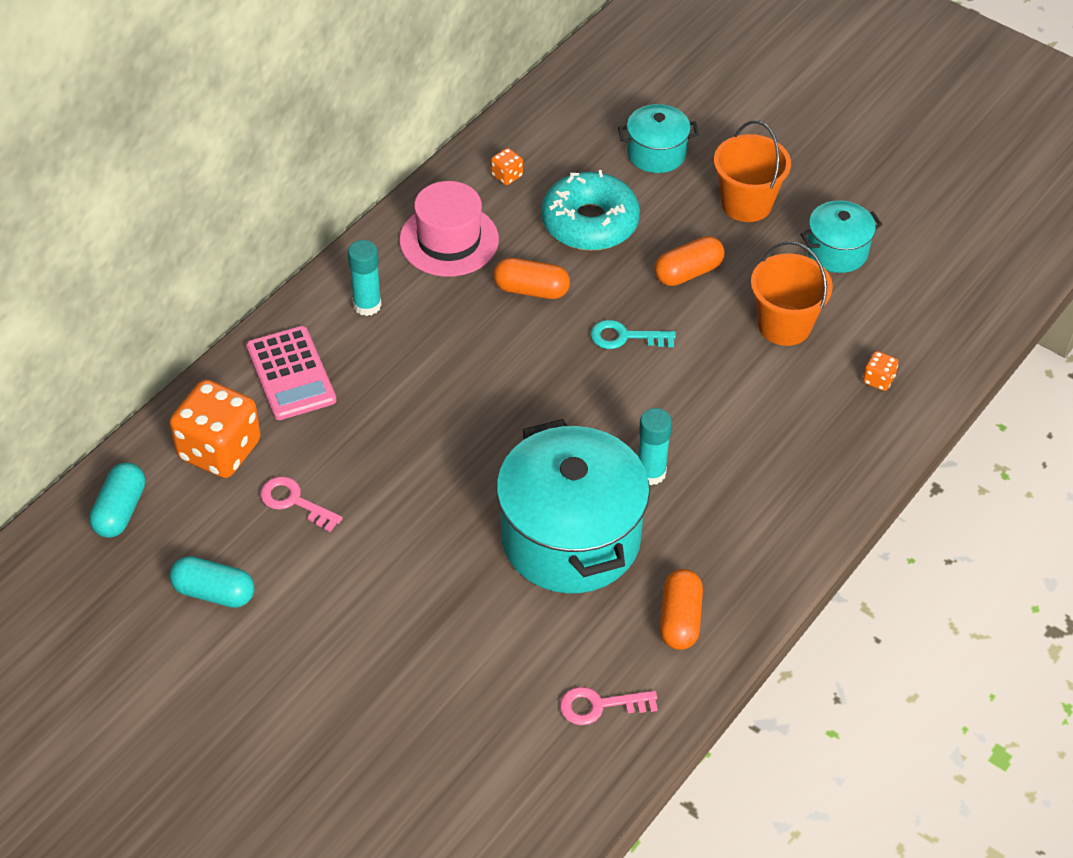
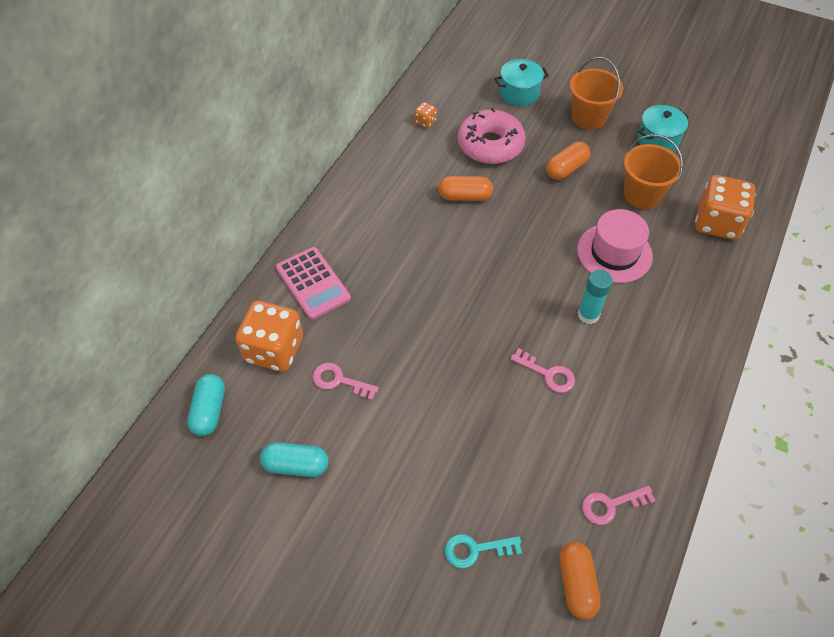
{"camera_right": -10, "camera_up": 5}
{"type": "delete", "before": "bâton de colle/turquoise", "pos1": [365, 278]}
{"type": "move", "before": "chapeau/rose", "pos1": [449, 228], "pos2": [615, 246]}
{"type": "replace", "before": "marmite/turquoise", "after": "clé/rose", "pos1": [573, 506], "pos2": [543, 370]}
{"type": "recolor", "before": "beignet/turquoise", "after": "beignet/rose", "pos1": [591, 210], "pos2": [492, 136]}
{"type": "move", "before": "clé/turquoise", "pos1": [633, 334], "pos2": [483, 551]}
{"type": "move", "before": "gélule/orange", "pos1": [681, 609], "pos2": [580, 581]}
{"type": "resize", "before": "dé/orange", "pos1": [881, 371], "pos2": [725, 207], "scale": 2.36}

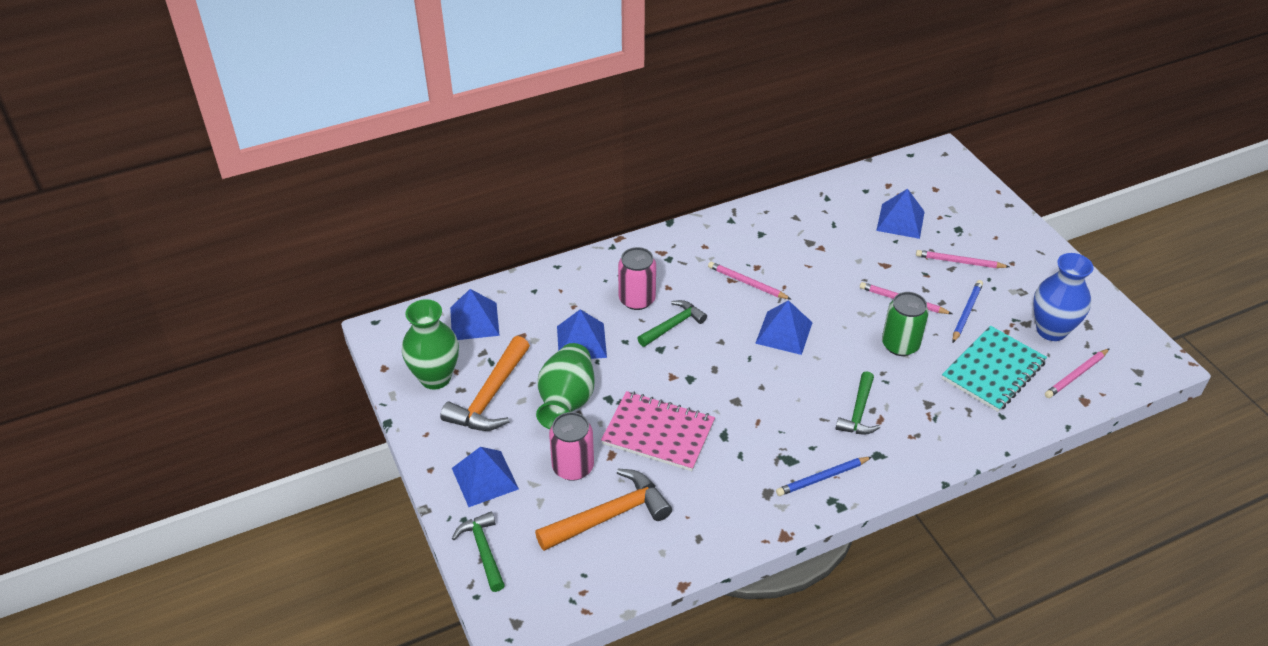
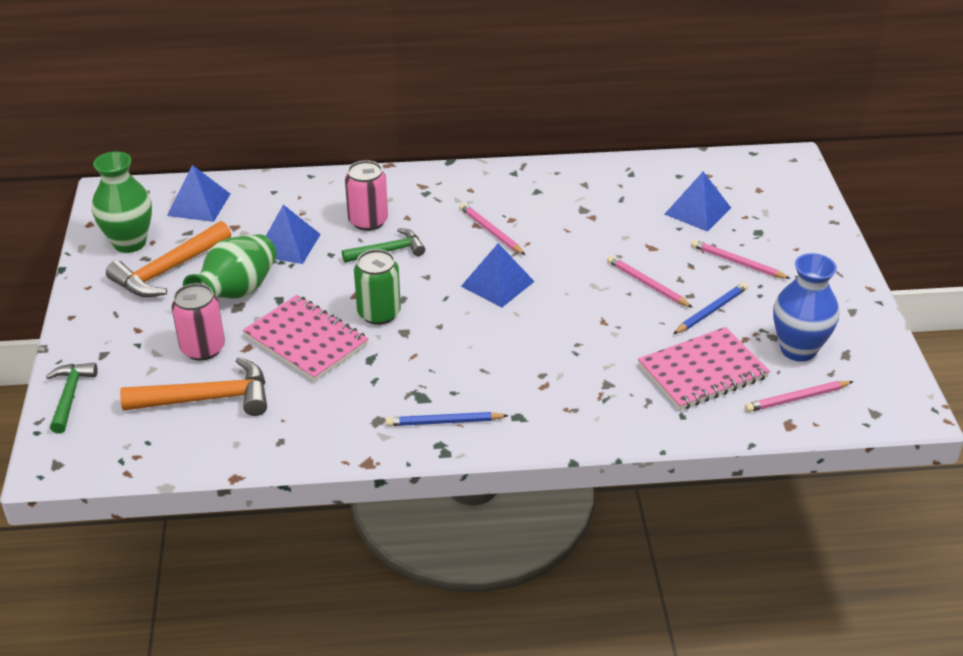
{"camera_right": 20, "camera_up": -5}
{"type": "delete", "before": "pyramide/bleu", "pos1": [485, 477]}
{"type": "delete", "before": "marteau/vert", "pos1": [857, 403]}
{"type": "move", "before": "canette/vert", "pos1": [905, 324], "pos2": [377, 287]}
{"type": "recolor", "before": "carnet/turquoise", "after": "carnet/rose", "pos1": [994, 369], "pos2": [704, 368]}

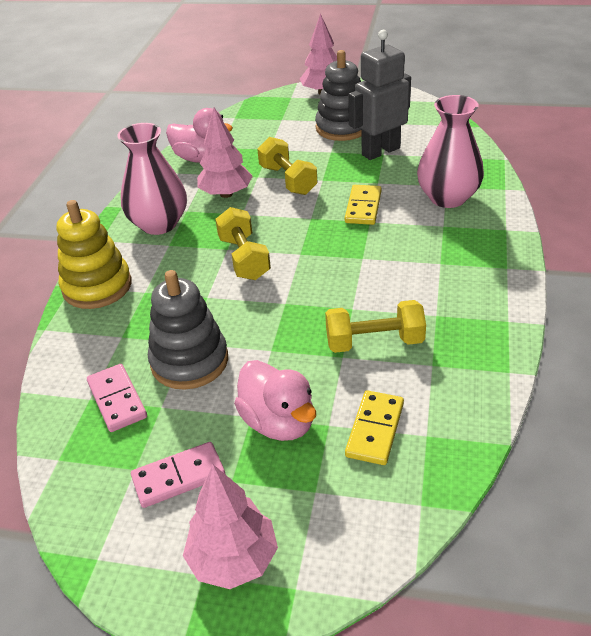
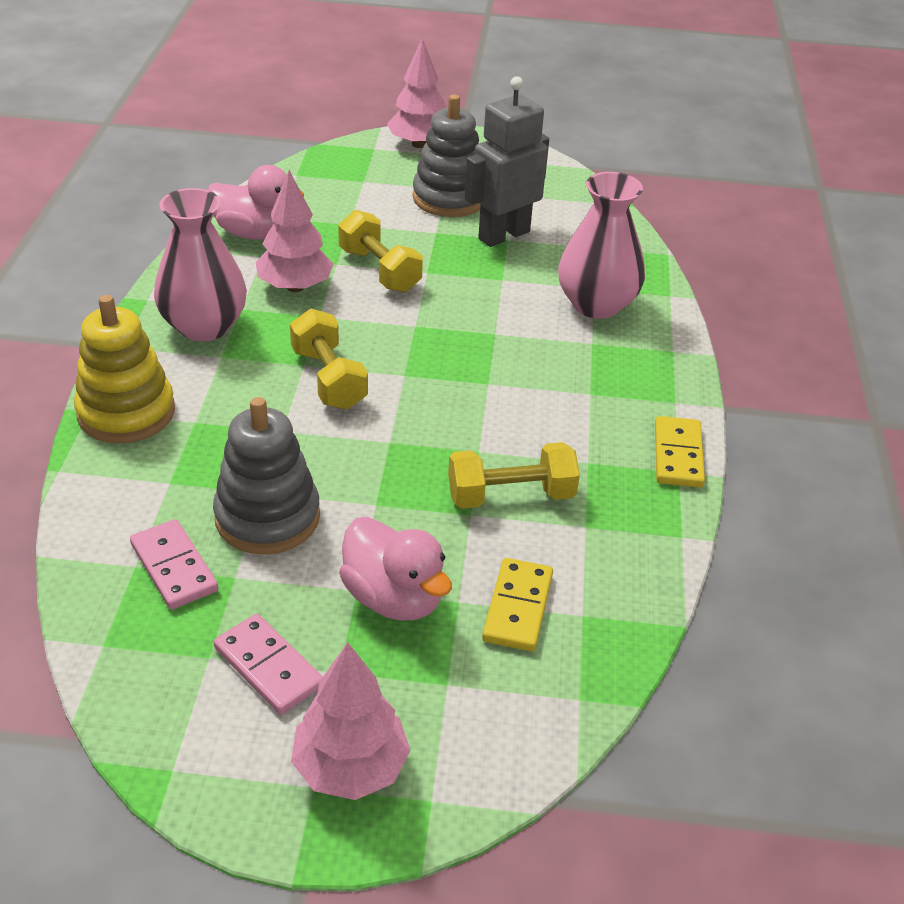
{"camera_right": -10, "camera_up": 0}
{"type": "rotate", "before": "domino/rose", "pos1": [178, 475], "pos2": [268, 664], "turn": 75}
{"type": "move", "before": "domino/jaune", "pos1": [363, 205], "pos2": [680, 452]}

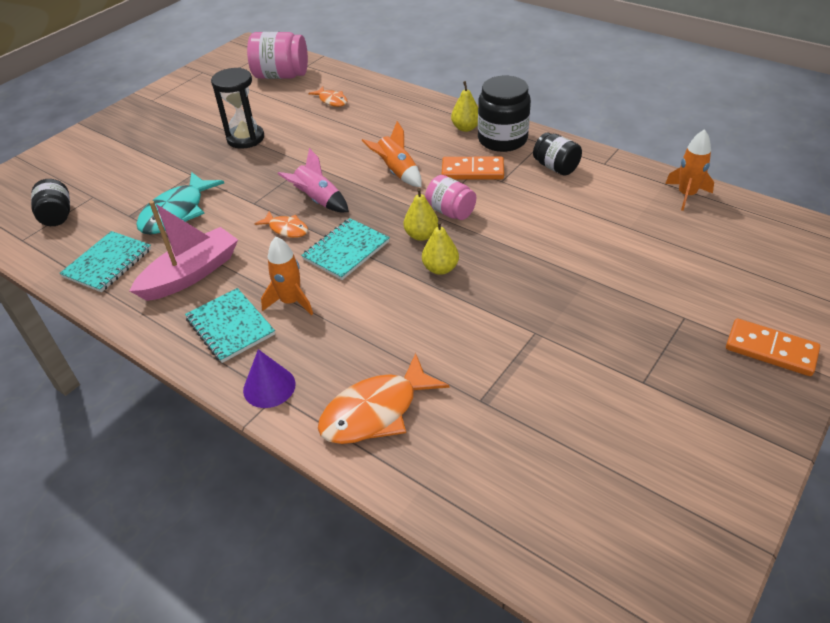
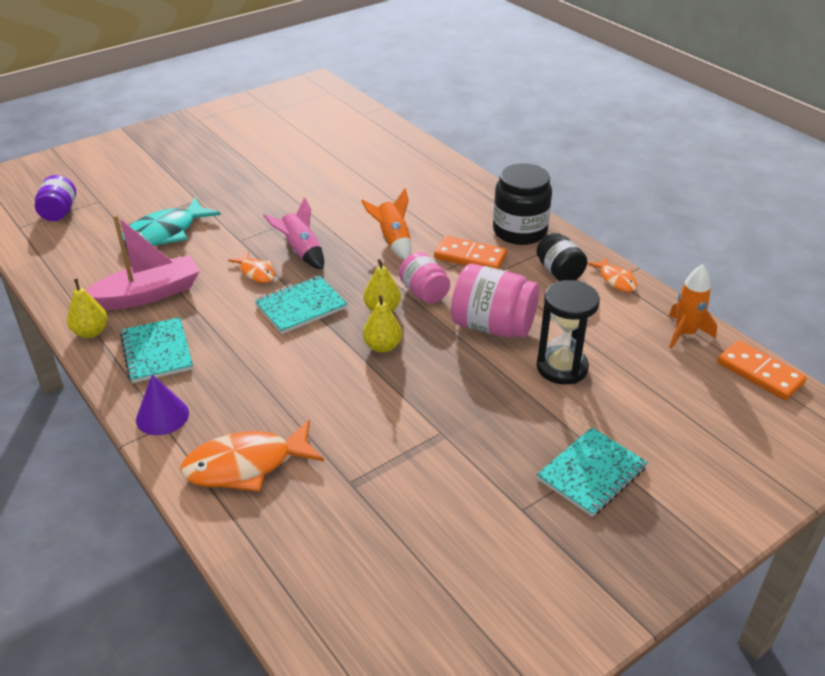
{"camera_right": 15, "camera_up": -5}
{"type": "recolor", "before": "bocal/noir", "after": "bocal/violet", "pos1": [50, 202], "pos2": [55, 198]}
{"type": "move", "before": "carnet/turquoise", "pos1": [105, 261], "pos2": [592, 472]}
{"type": "move", "before": "sablier/noir", "pos1": [237, 108], "pos2": [568, 332]}
{"type": "move", "before": "bocal/rose", "pos1": [277, 55], "pos2": [495, 301]}
{"type": "delete", "before": "fusée/orange", "pos1": [287, 275]}
{"type": "move", "before": "poisson/orange", "pos1": [327, 96], "pos2": [612, 274]}
{"type": "move", "before": "poire/jaune", "pos1": [464, 106], "pos2": [87, 308]}
{"type": "move", "before": "domino/orange", "pos1": [773, 347], "pos2": [762, 370]}

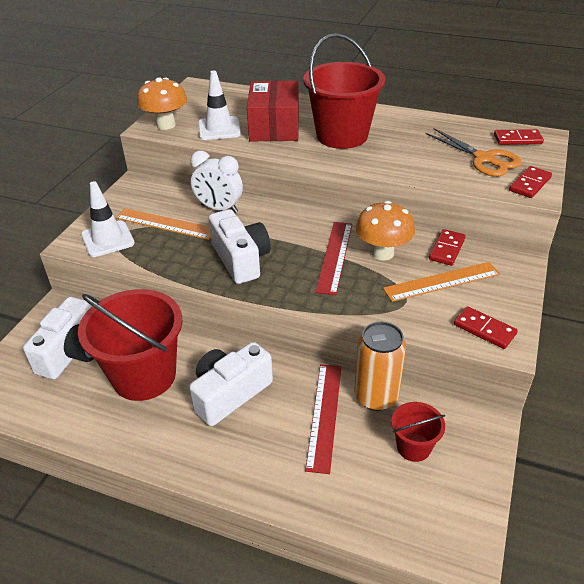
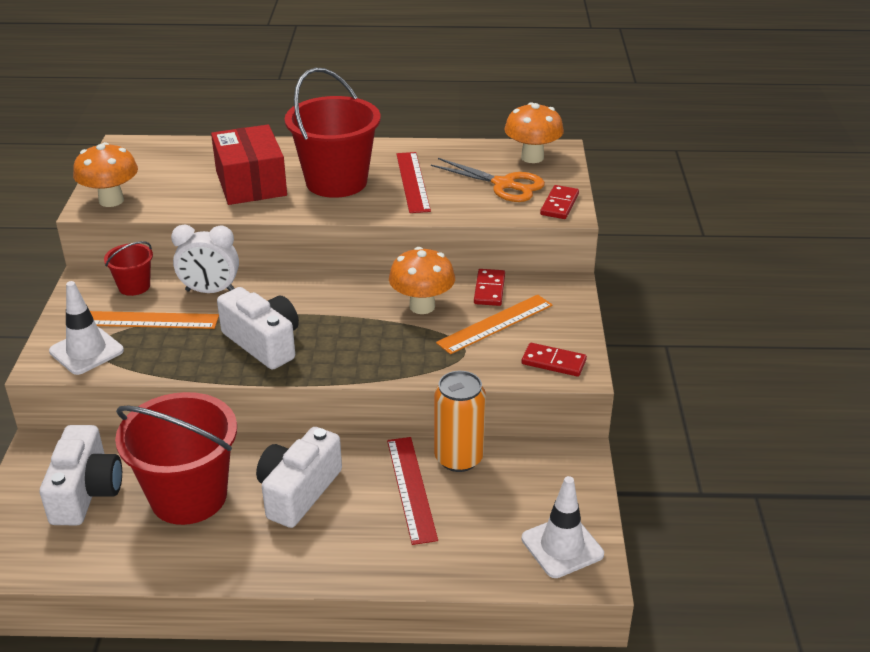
{"camera_right": -20, "camera_up": -5}
{"type": "move", "before": "cône de chantier/blanc", "pos1": [219, 105], "pos2": [562, 527]}
{"type": "move", "before": "règle/rouge", "pos1": [334, 258], "pos2": [413, 182]}
{"type": "move", "before": "seau/rouge", "pos1": [418, 432], "pos2": [128, 268]}
{"type": "replace", "before": "domino/rouge", "after": "champignon/orange", "pos1": [519, 137], "pos2": [534, 132]}

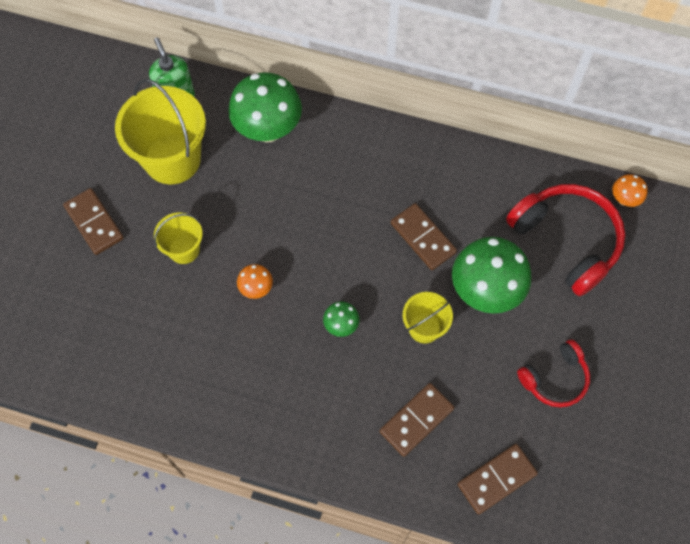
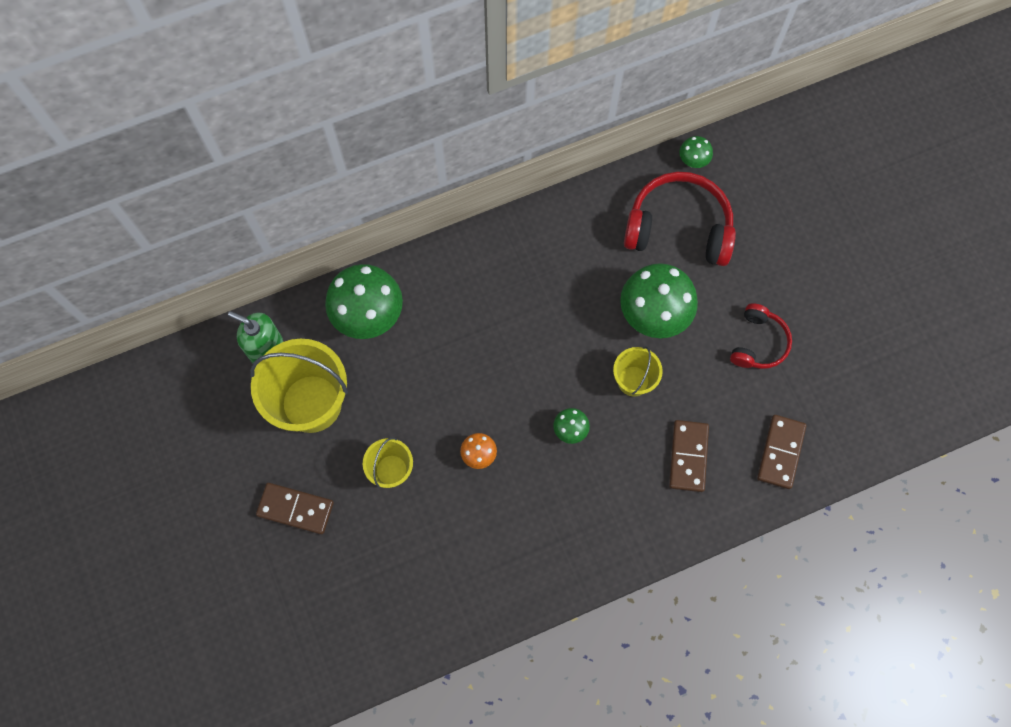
{"camera_right": -40, "camera_up": 5}
{"type": "delete", "before": "domino/marron", "pos1": [424, 236]}
{"type": "recolor", "before": "champignon/orange", "after": "champignon/vert", "pos1": [630, 190], "pos2": [696, 152]}

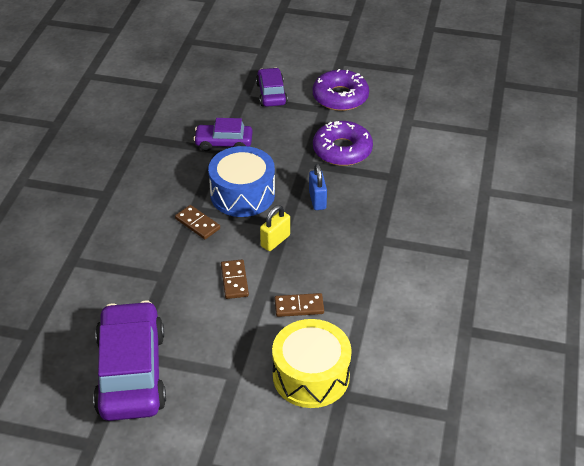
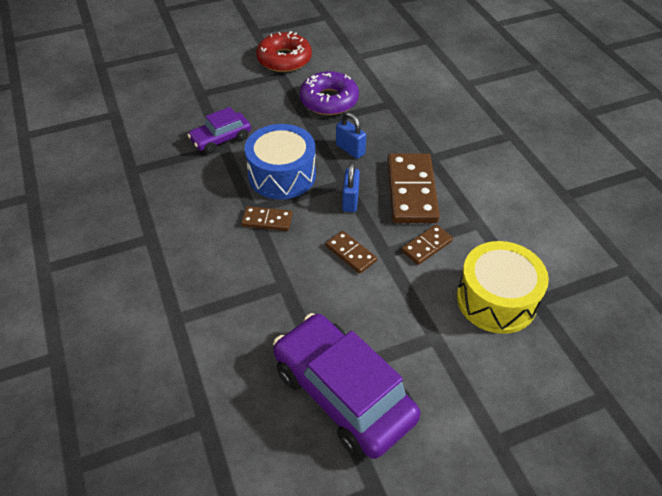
{"camera_right": -35, "camera_up": 5}
{"type": "delete", "before": "voiture/violet", "pos1": [272, 87]}
{"type": "recolor", "before": "cadenas/jaune", "after": "cadenas/bleu", "pos1": [275, 228], "pos2": [351, 187]}
{"type": "recolor", "before": "beignet/violet", "after": "beignet/rouge", "pos1": [341, 90], "pos2": [284, 51]}
{"type": "insert", "after": "domino/marron", "pos2": [413, 188]}

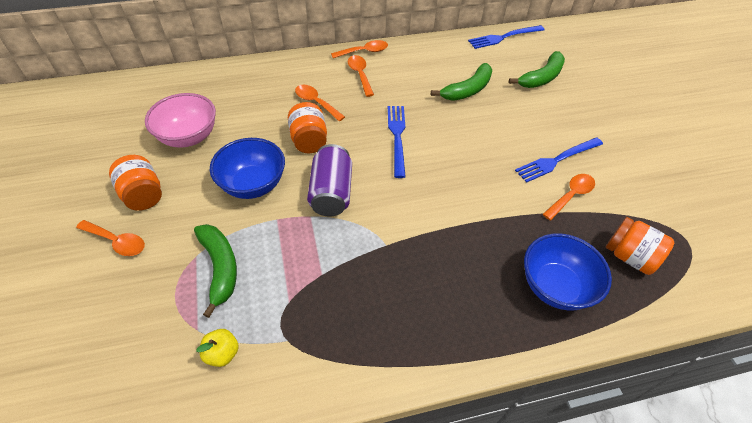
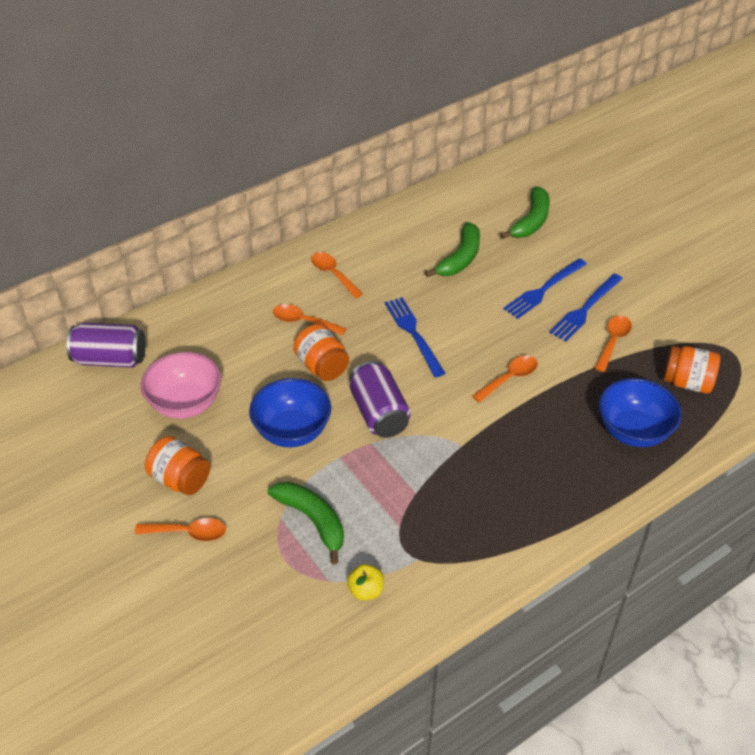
{"camera_right": -20, "camera_up": -5}
{"type": "move", "before": "cuillère/orange", "pos1": [359, 49], "pos2": [505, 379]}
{"type": "move", "before": "fourchette/bleu", "pos1": [506, 37], "pos2": [545, 288]}
{"type": "insert", "after": "canette/violet", "pos2": [106, 345]}

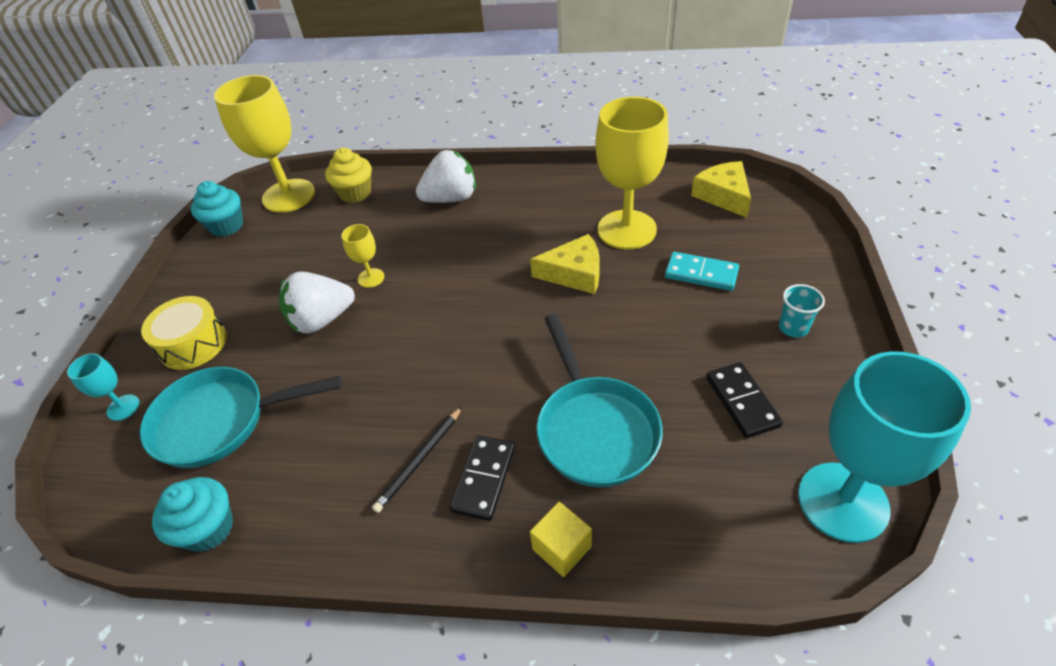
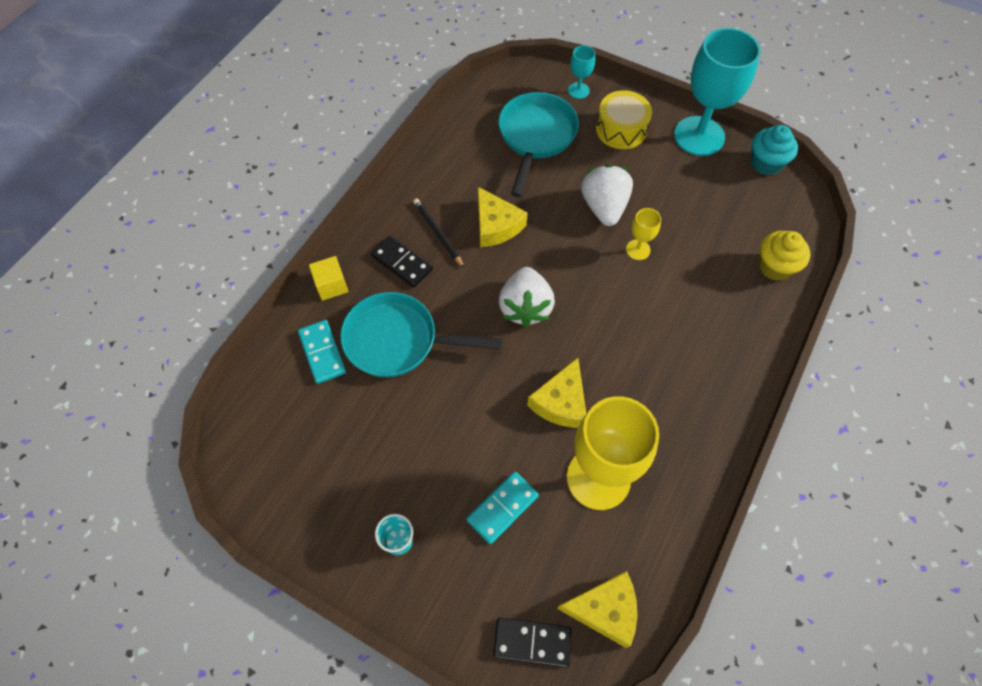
{"camera_right": 110, "camera_up": 15}
{"type": "delete", "before": "muffin/turquoise", "pos1": [192, 514]}
{"type": "delete", "before": "verre à pied/jaune", "pos1": [264, 144]}
{"type": "move", "before": "fraise/blanc", "pos1": [446, 176], "pos2": [527, 297]}
{"type": "move", "before": "domino/noir", "pos1": [744, 400], "pos2": [532, 643]}
{"type": "move", "before": "verre à pied/turquoise", "pos1": [884, 447], "pos2": [717, 92]}
{"type": "insert", "after": "domino/turquoise", "pos2": [322, 352]}
{"type": "insert", "after": "fromage/jaune", "pos2": [503, 217]}

